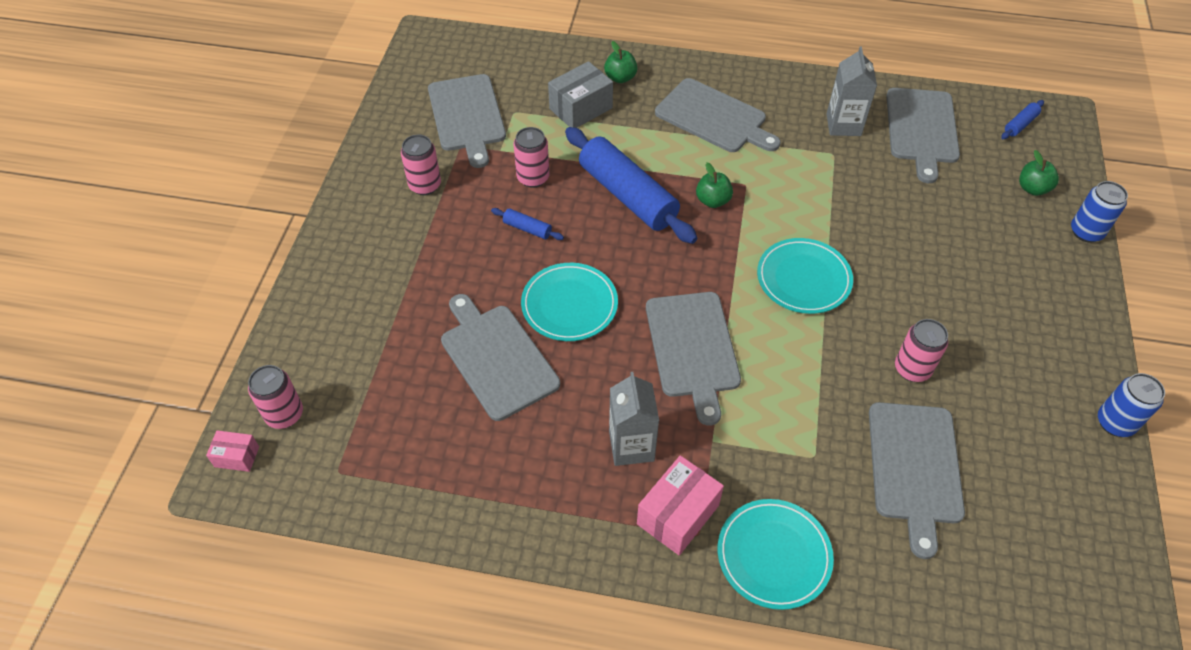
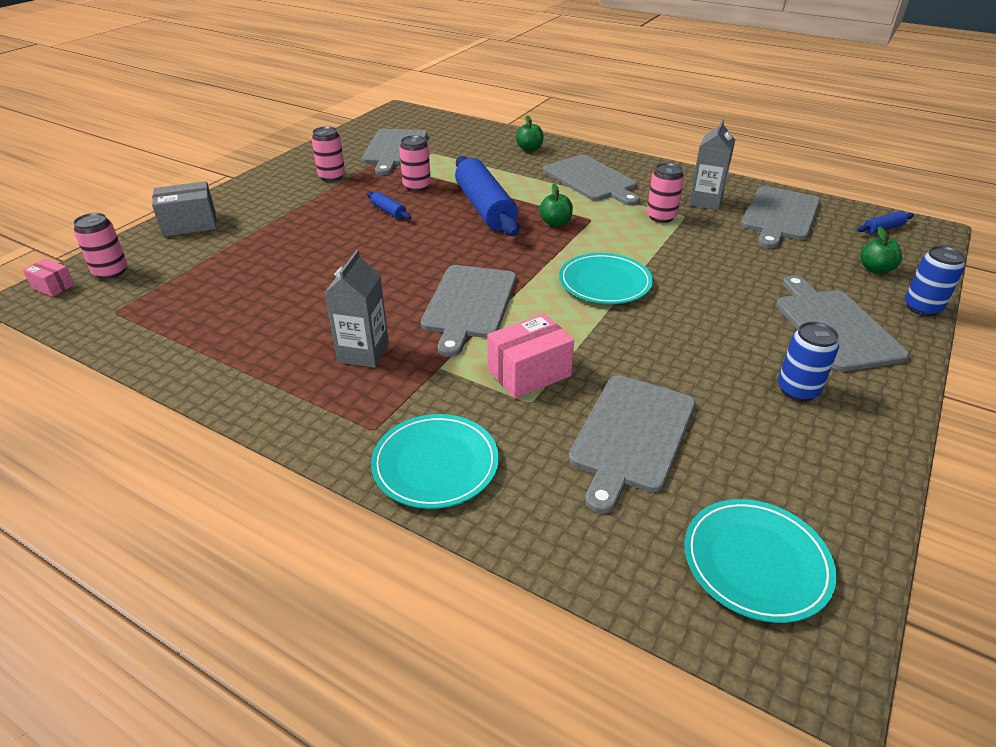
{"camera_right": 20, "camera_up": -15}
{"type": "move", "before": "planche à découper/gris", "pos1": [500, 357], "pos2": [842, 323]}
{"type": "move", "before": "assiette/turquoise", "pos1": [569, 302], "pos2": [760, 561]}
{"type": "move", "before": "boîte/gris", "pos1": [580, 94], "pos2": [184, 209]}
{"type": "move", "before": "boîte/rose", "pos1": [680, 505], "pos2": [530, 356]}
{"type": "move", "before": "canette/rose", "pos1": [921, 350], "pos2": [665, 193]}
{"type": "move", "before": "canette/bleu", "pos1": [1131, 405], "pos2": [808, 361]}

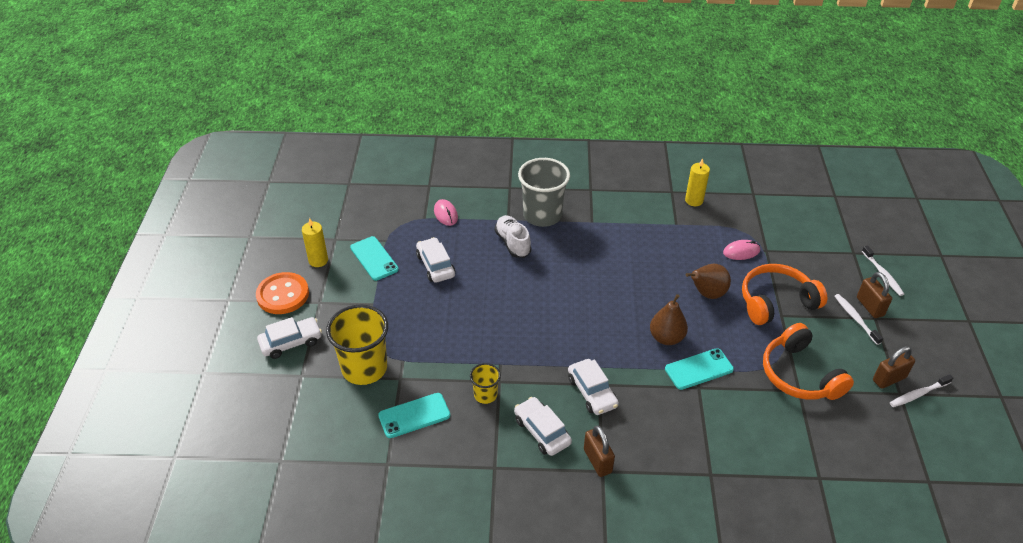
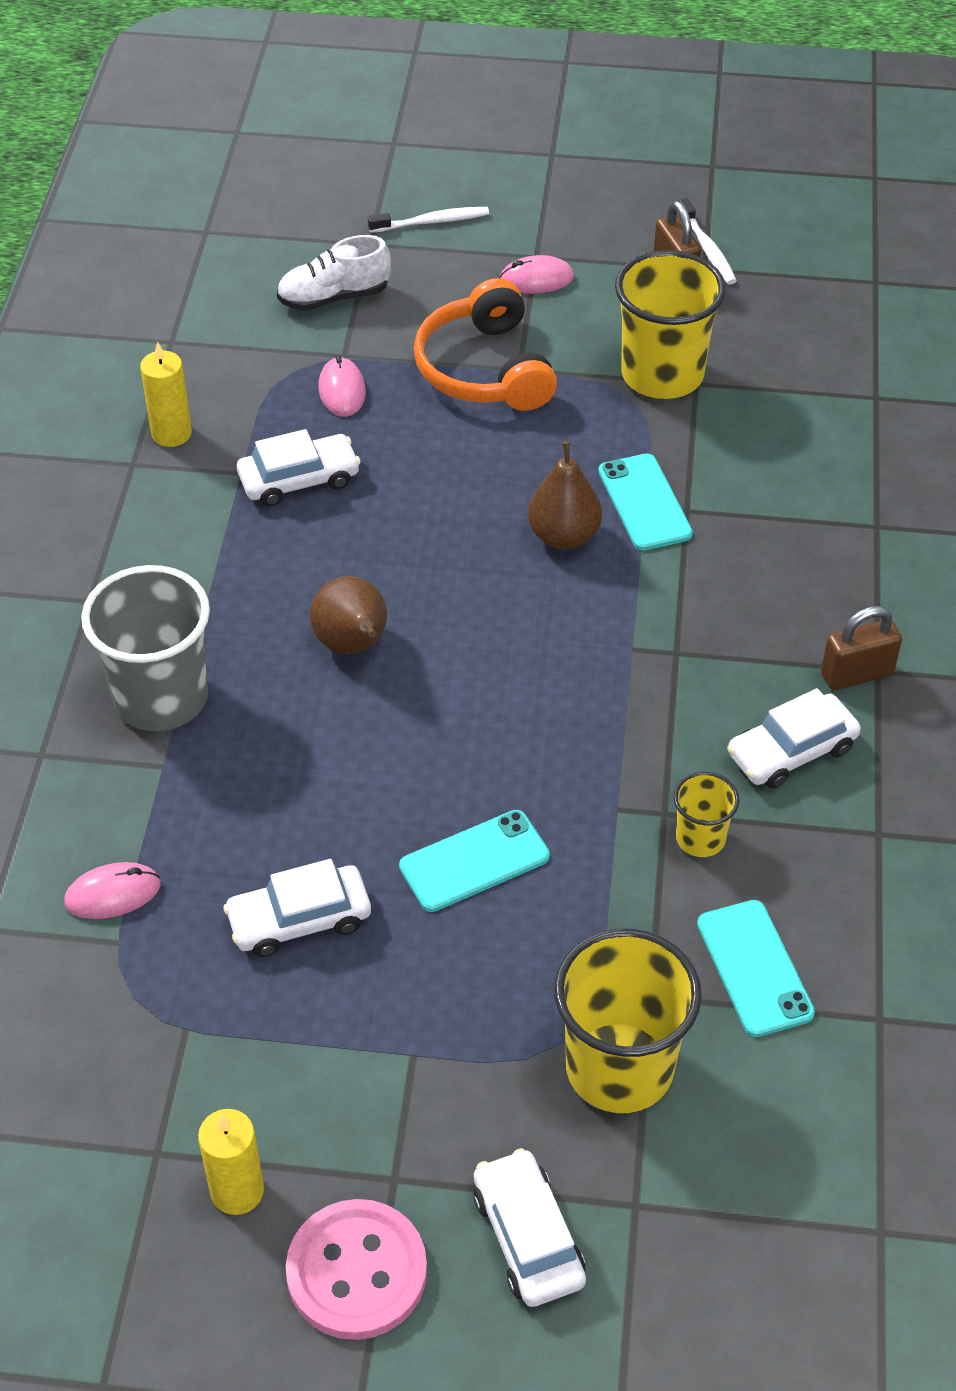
{"camera_right": -85, "camera_up": 5}
{"type": "recolor", "before": "bouton/orange", "after": "bouton/rose", "pos1": [282, 293], "pos2": [356, 1269]}
{"type": "move", "before": "téléphone/turquoise", "pos1": [374, 258], "pos2": [474, 861]}
{"type": "move", "before": "chaussure/blanc", "pos1": [513, 236], "pos2": [334, 273]}
{"type": "move", "before": "voiture/blanc", "pos1": [593, 387], "pos2": [299, 468]}
{"type": "move", "before": "poire/marron", "pos1": [708, 281], "pos2": [348, 615]}
{"type": "replace", "before": "casque audio/orange", "after": "gobelet/jaune", "pos1": [808, 361], "pos2": [670, 324]}
{"type": "replace", "before": "brosse à dents/blanc", "after": "souris/rose", "pos1": [859, 319], "pos2": [536, 274]}
{"type": "delete", "before": "cadenas/marron", "pos1": [874, 295]}

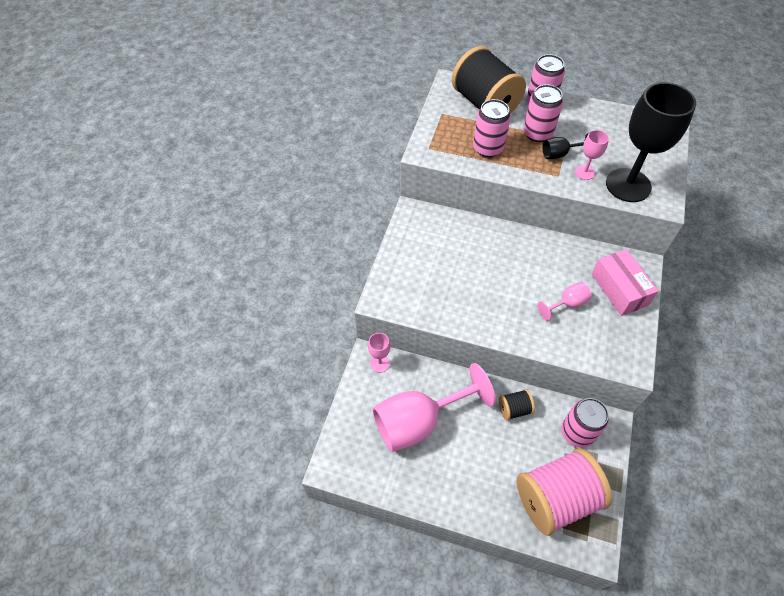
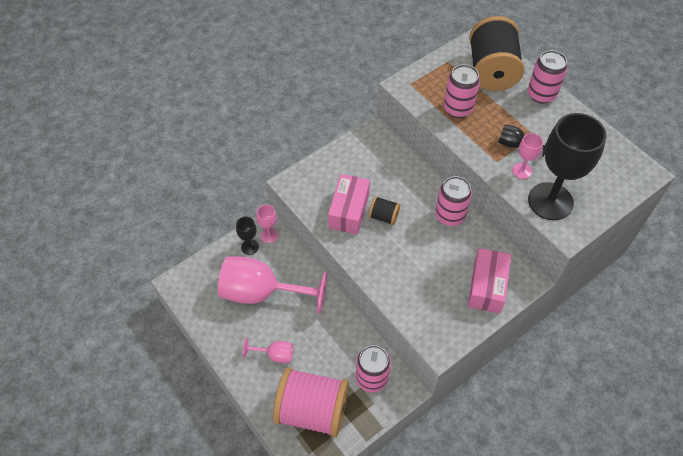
{"camera_right": 35, "camera_up": 0}
{"type": "move", "before": "bobine/noir", "pos1": [517, 404], "pos2": [384, 210]}
{"type": "move", "before": "canette/rose", "pos1": [543, 113], "pos2": [453, 201]}
{"type": "move", "before": "verre à pied/rose", "pos1": [565, 301], "pos2": [268, 350]}
{"type": "insert", "after": "verre à pied/noir", "pos2": [247, 236]}
{"type": "insert", "after": "boîte/rose", "pos2": [349, 204]}

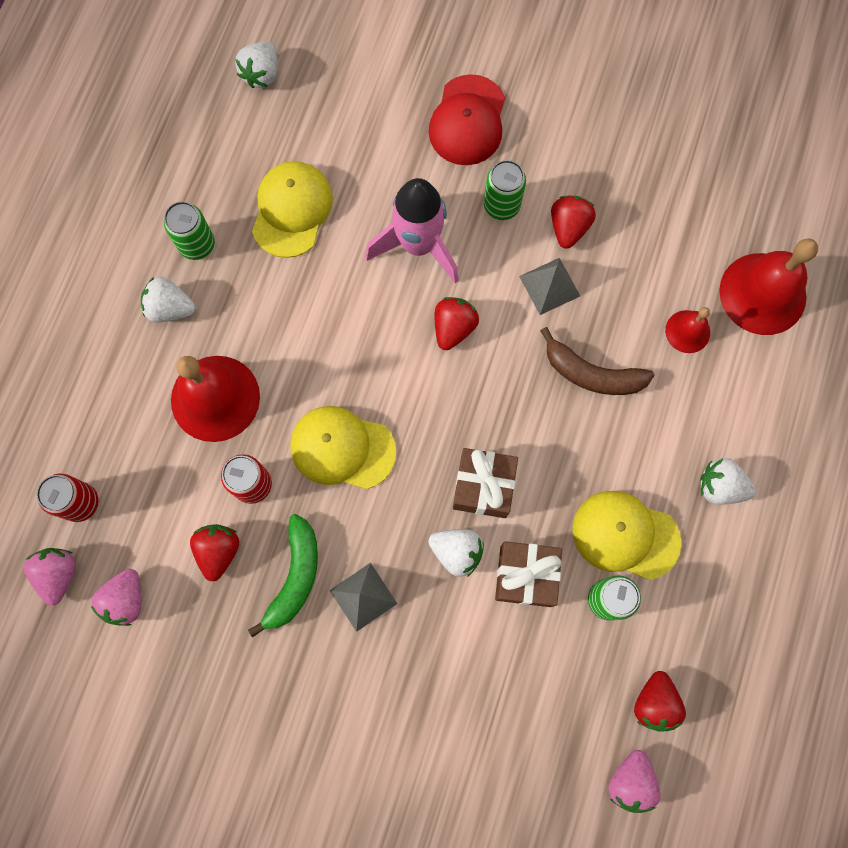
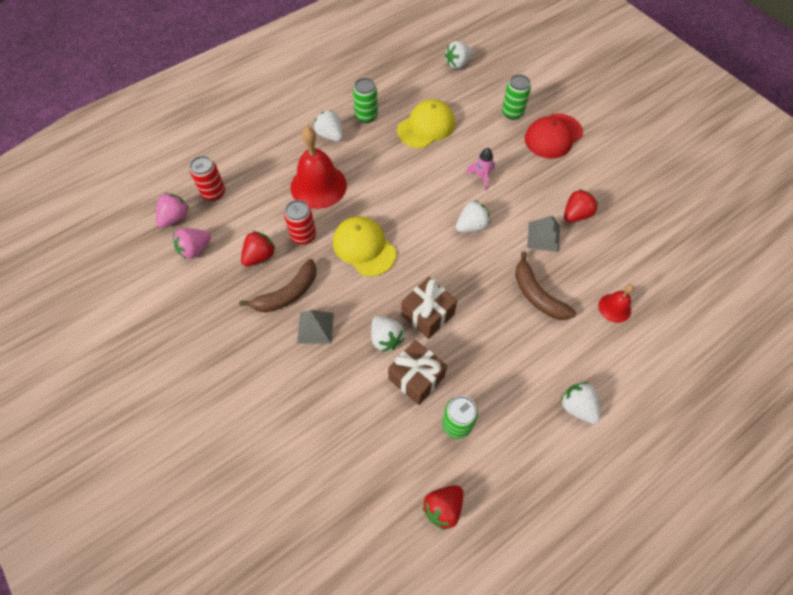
{"camera_right": 35, "camera_up": -15}
{"type": "recolor", "before": "banane/vert", "after": "banane/marron", "pos1": [283, 575], "pos2": [277, 286]}
{"type": "resize", "before": "fusée/rose", "pos1": [412, 230], "pos2": [480, 169], "scale": 0.49}
{"type": "recolor", "before": "fraise/rouge", "after": "fraise/blanc", "pos1": [457, 323], "pos2": [473, 216]}
{"type": "move", "before": "canette/vert", "pos1": [505, 190], "pos2": [516, 97]}
{"type": "delete", "before": "casquette/jaune", "pos1": [627, 535]}
{"type": "delete", "before": "fraise/rose", "pos1": [634, 781]}
{"type": "delete", "before": "cloche/rouge", "pos1": [768, 286]}

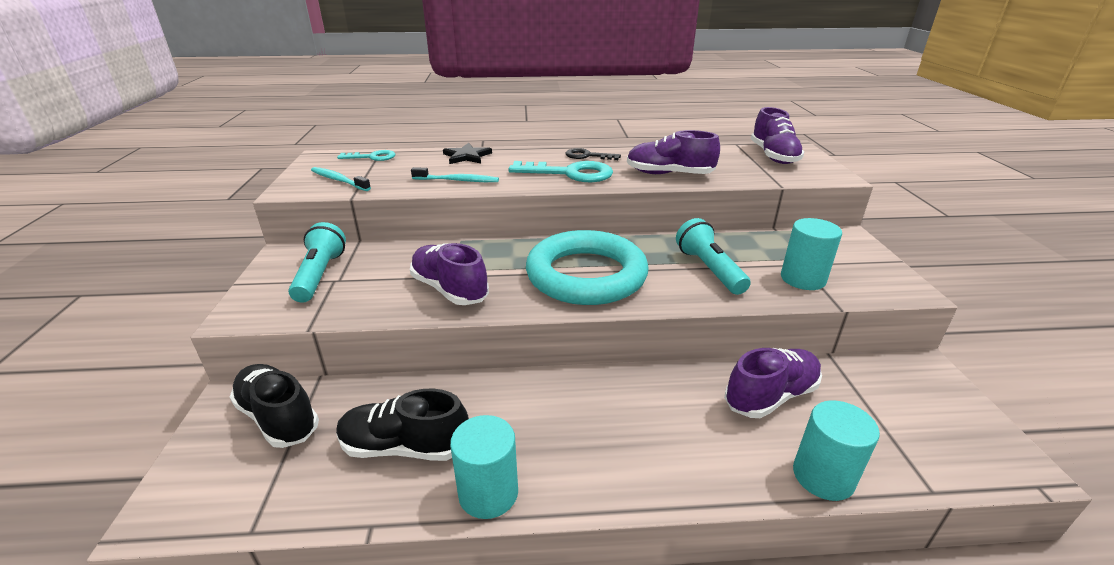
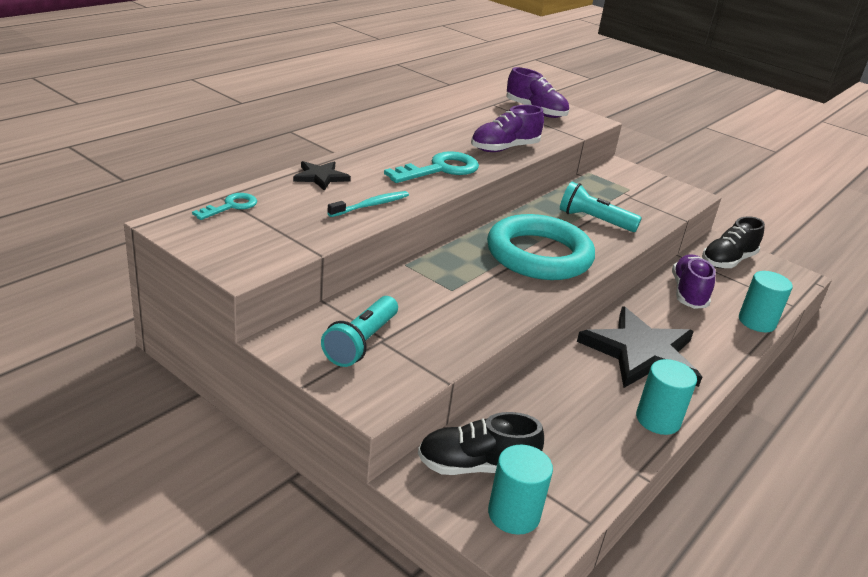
{"camera_right": -50, "camera_up": 0}
{"type": "rotate", "before": "lampe de poche/turquoise", "pos1": [317, 262], "pos2": [359, 331], "turn": -105}
{"type": "delete", "before": "brosse à dents/turquoise", "pos1": [341, 179]}
{"type": "move", "before": "chaussure/noir", "pos1": [402, 425], "pos2": [733, 242]}
{"type": "delete", "before": "chaussure/violet", "pos1": [449, 274]}
{"type": "delete", "before": "clé/noir", "pos1": [593, 154]}
{"type": "move", "before": "cylindre/turquoise", "pos1": [811, 254], "pos2": [520, 490]}
{"type": "insert", "after": "étoile/noir", "pos2": [639, 347]}

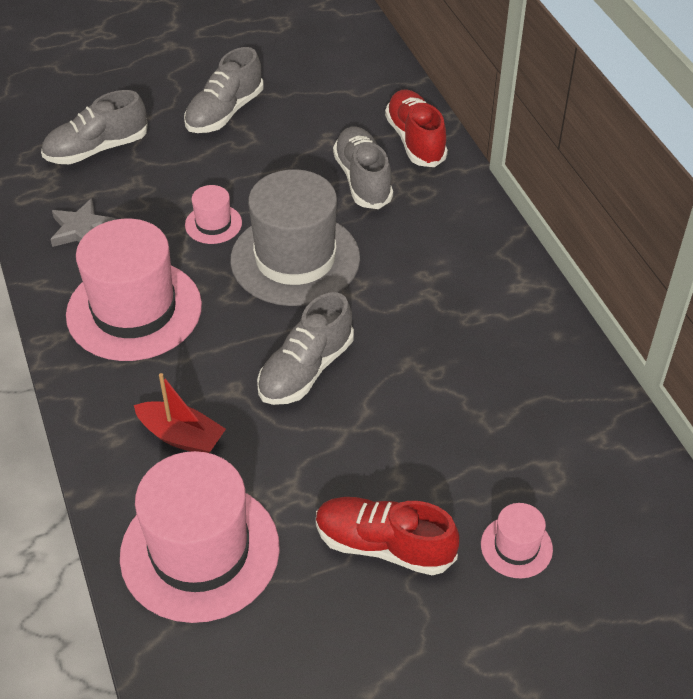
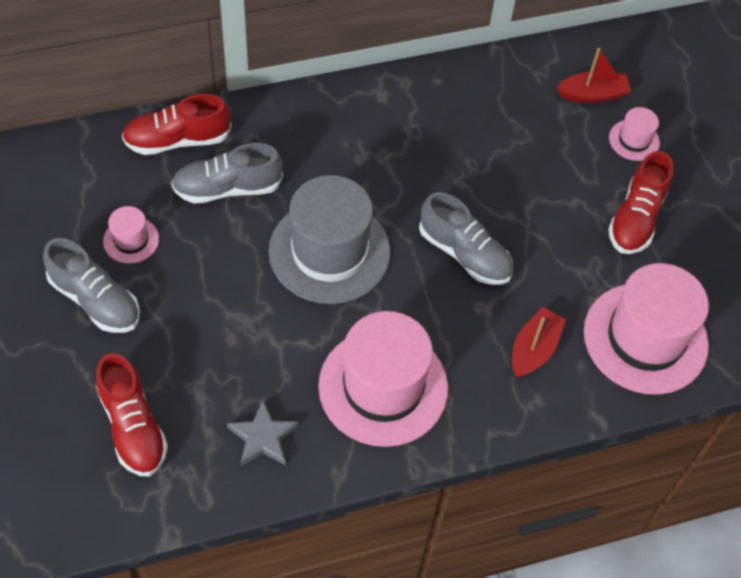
{"camera_right": -90, "camera_up": 10}
{"type": "recolor", "before": "chaussure/gris", "after": "chaussure/rouge", "pos1": [94, 127], "pos2": [132, 415]}
{"type": "move", "before": "chapeau/rose", "pos1": [213, 214], "pos2": [131, 235]}
{"type": "insert", "after": "bateau/rouge", "pos2": [594, 75]}

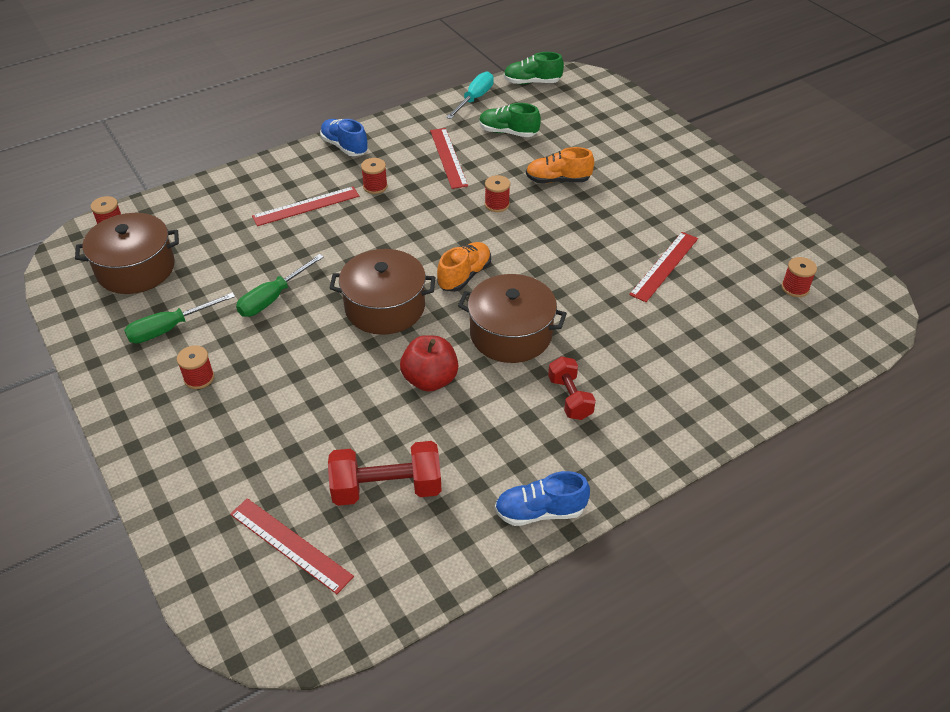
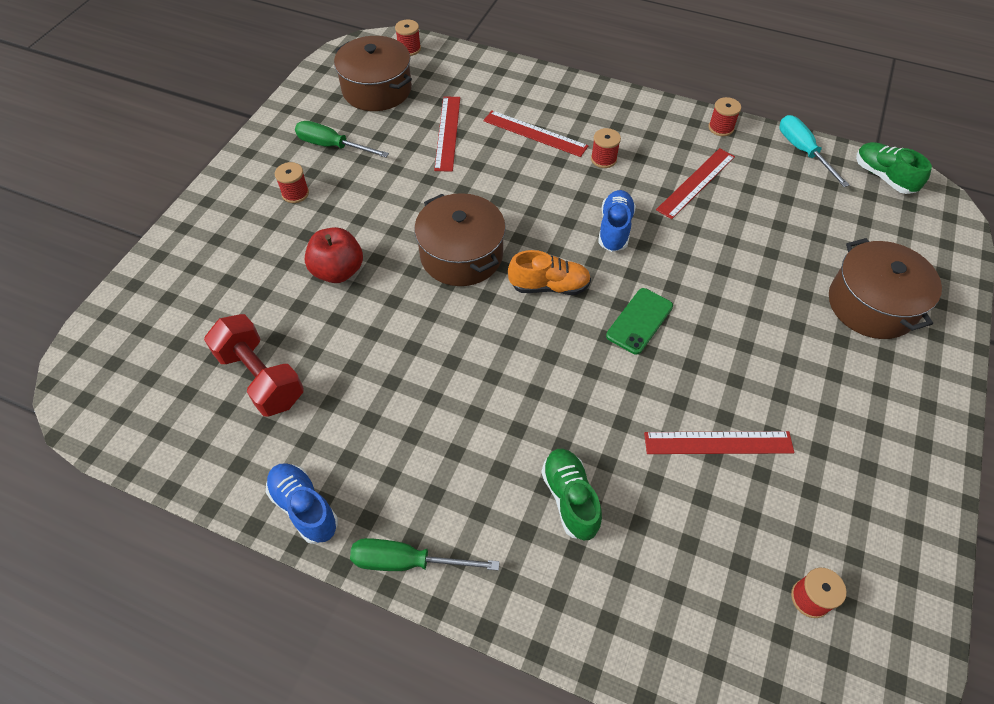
{"camera_right": 55, "camera_up": 10}
{"type": "move", "before": "règle/rouge", "pos1": [292, 546], "pos2": [447, 134]}
{"type": "move", "before": "tournevis/vert", "pos1": [280, 285], "pos2": [425, 554]}
{"type": "move", "before": "chaussure/bleu", "pos1": [344, 137], "pos2": [617, 221]}
{"type": "move", "before": "pomme/rouge", "pos1": [429, 363], "pos2": [334, 255]}
{"type": "rotate", "before": "tournevis/turquoise", "pos1": [470, 95], "pos2": [814, 151], "turn": -105}
{"type": "move", "before": "marmite/marron", "pos1": [512, 318], "pos2": [885, 288]}
{"type": "move", "before": "chaussure/vert", "pos1": [510, 120], "pos2": [571, 494]}
{"type": "move", "before": "bobine/rouge", "pos1": [497, 193], "pos2": [725, 116]}
{"type": "delete", "before": "chaussure/orange", "pos1": [560, 165]}
{"type": "delete", "before": "haltère/rouge", "pos1": [572, 388]}
{"type": "insert", "after": "téléphone/vert", "pos2": [639, 321]}

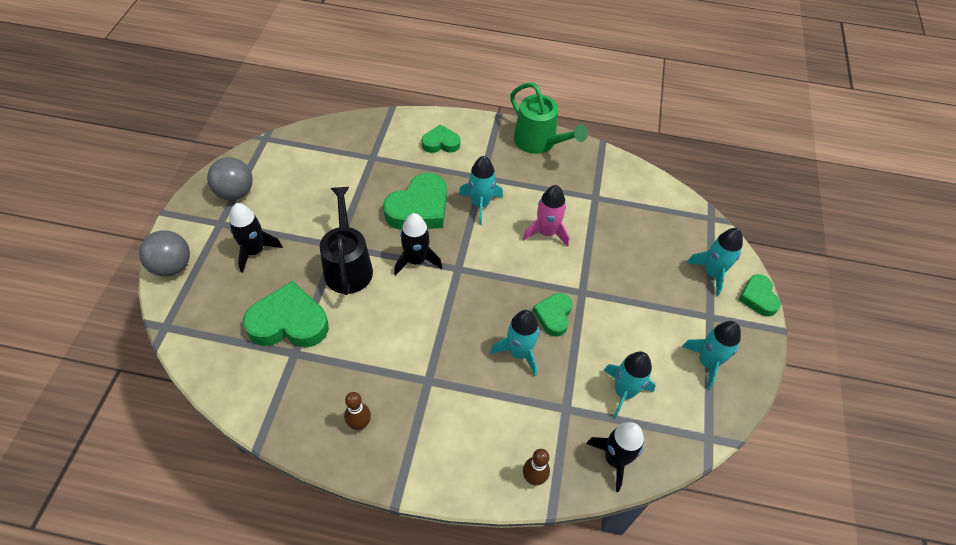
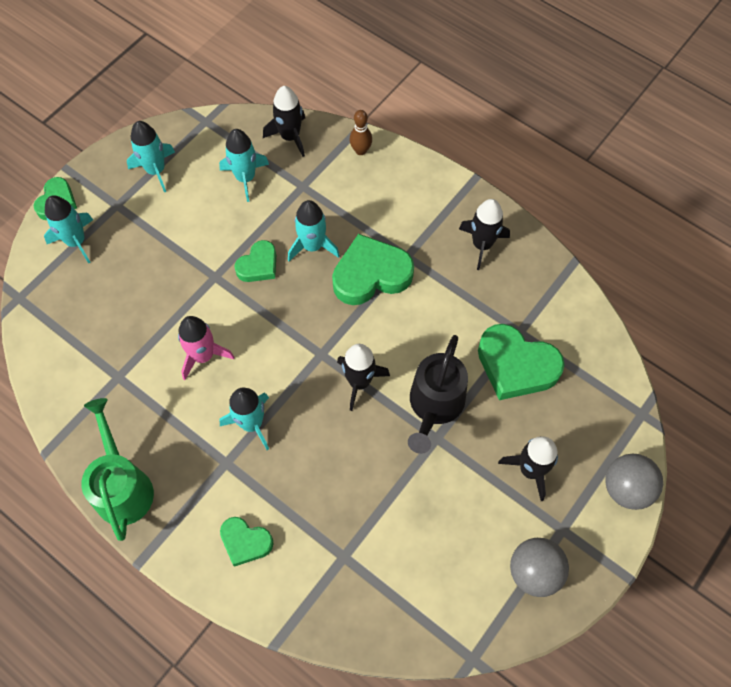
{"camera_right": -150, "camera_up": 10}
{"type": "replace", "before": "quille/marron", "after": "fusée/noir", "pos1": [357, 411], "pos2": [484, 234]}
{"type": "move", "before": "cœur/vert", "pos1": [415, 201], "pos2": [373, 269]}

